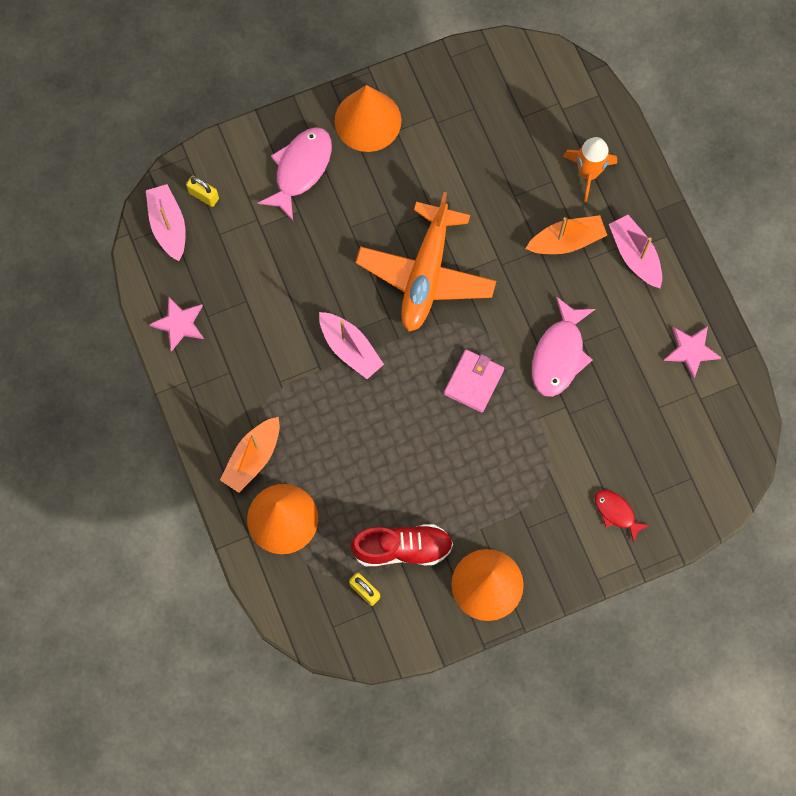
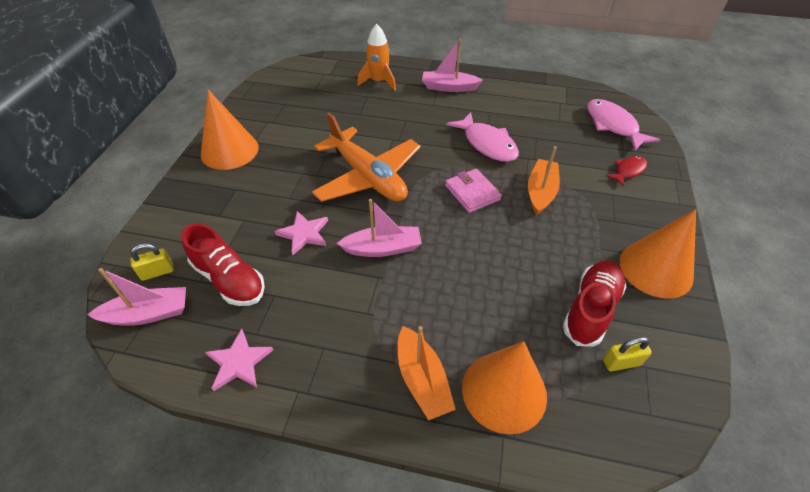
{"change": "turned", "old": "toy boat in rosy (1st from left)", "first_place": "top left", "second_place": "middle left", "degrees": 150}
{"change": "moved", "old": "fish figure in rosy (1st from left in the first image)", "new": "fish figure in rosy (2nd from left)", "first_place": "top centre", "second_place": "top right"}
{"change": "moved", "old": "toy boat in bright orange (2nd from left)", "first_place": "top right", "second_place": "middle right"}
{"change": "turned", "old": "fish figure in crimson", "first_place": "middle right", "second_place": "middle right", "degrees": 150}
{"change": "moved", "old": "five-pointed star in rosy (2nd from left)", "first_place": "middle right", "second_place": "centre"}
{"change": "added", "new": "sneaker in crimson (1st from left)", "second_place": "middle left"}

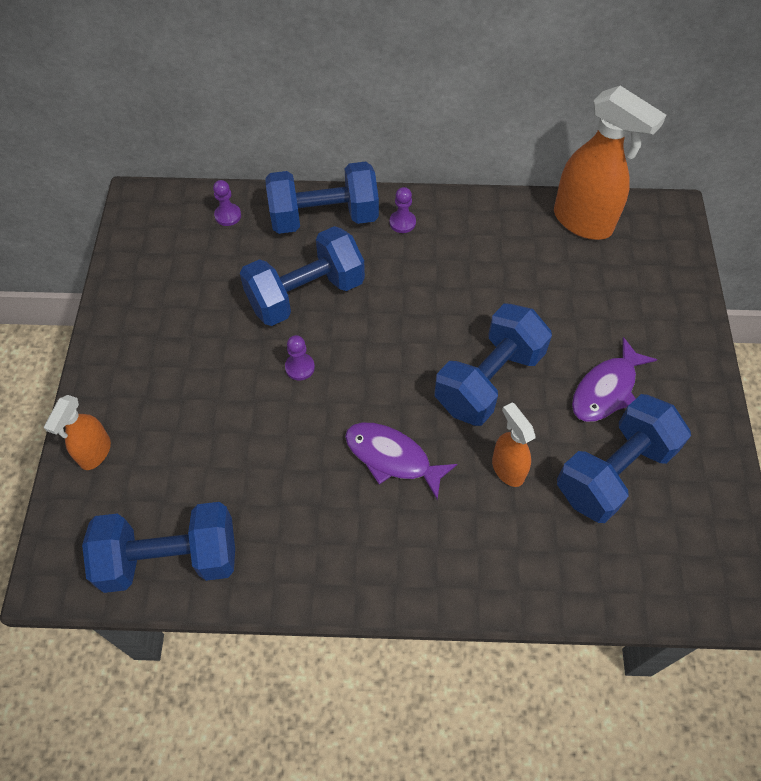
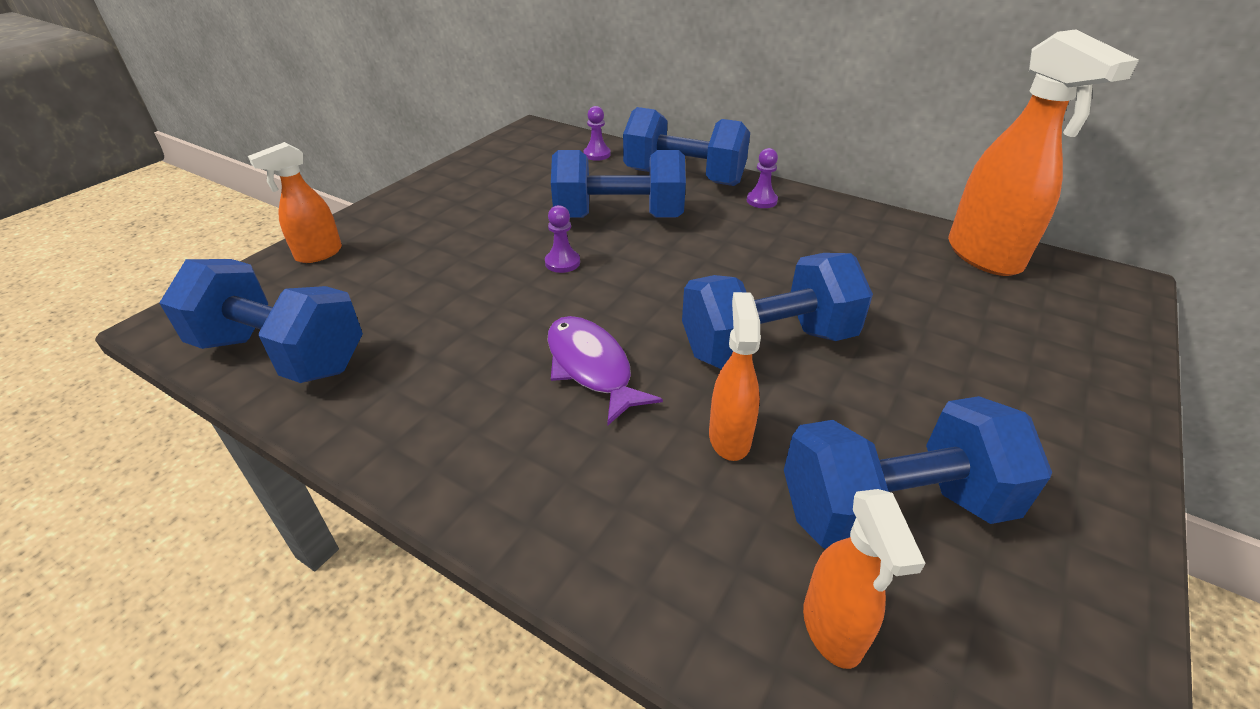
{"change": "removed", "old": "fish figure in violet (2nd from left)", "first_place": "middle right"}
{"change": "added", "new": "spray bottle in bright orange (3rd from left)", "second_place": "bottom right"}

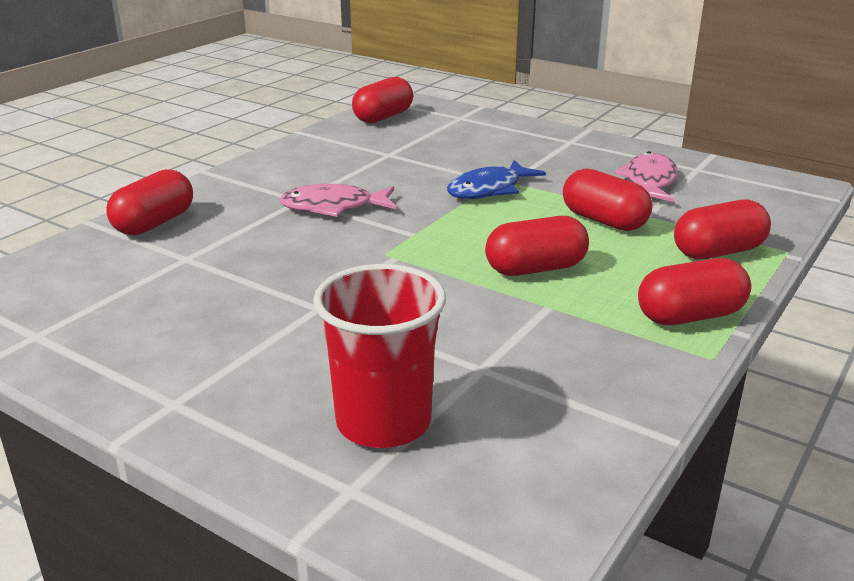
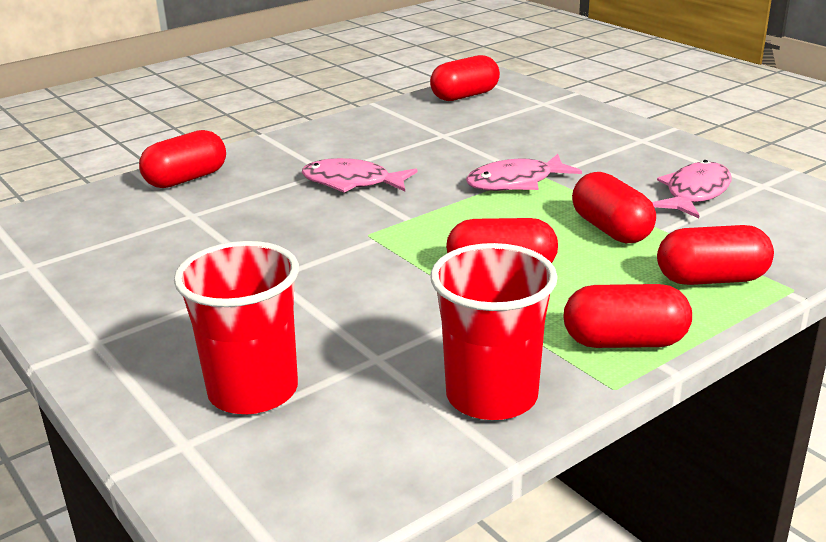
{"change": "recoloured", "old": "fish figure in royal blue", "new": "fish figure in rosy (2nd from left)", "first_place": "top centre", "second_place": "top centre"}
{"change": "added", "new": "tumbler in crimson (2nd from left)", "second_place": "centre"}

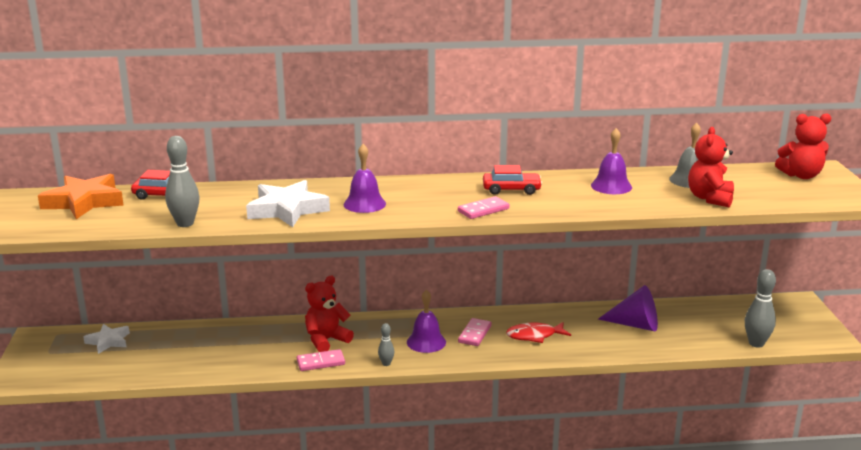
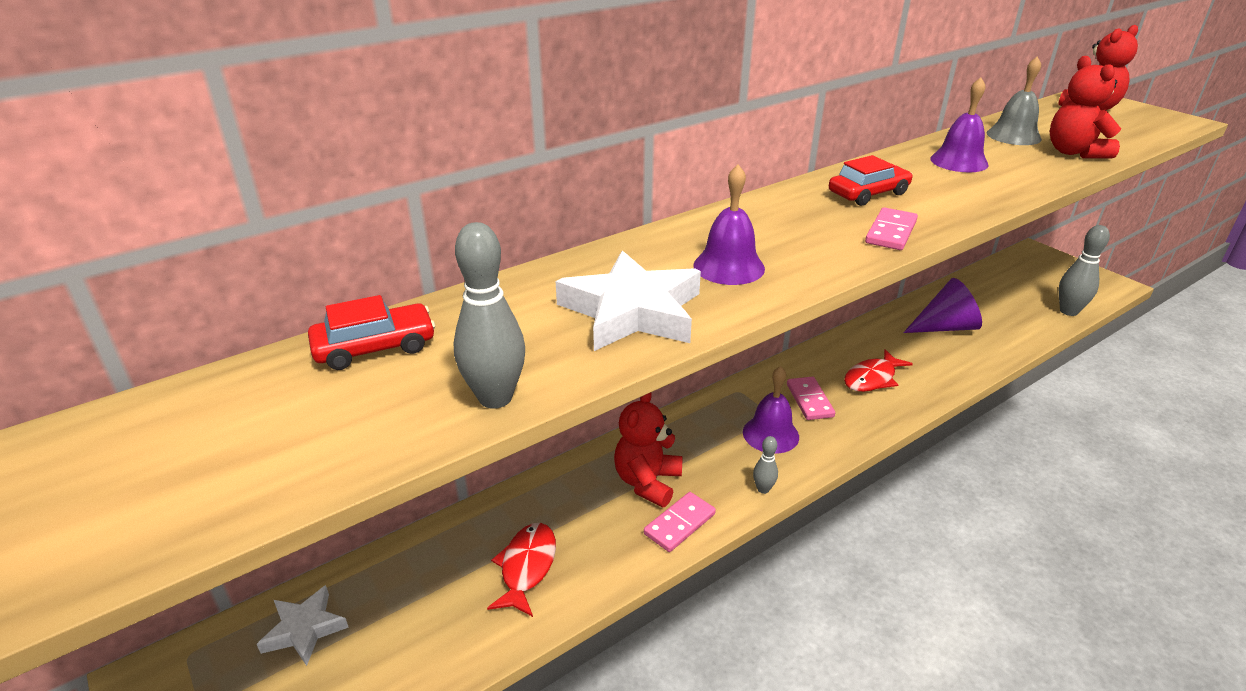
{"change": "removed", "old": "five-pointed star in bright orange", "first_place": "middle left"}
{"change": "added", "new": "fish figure in crimson (1st from left)", "second_place": "bottom centre"}

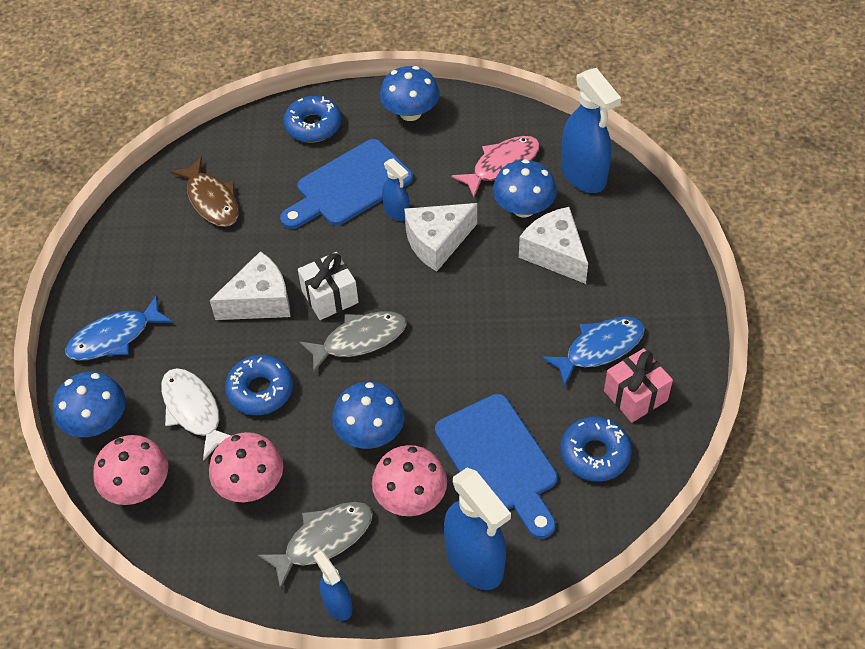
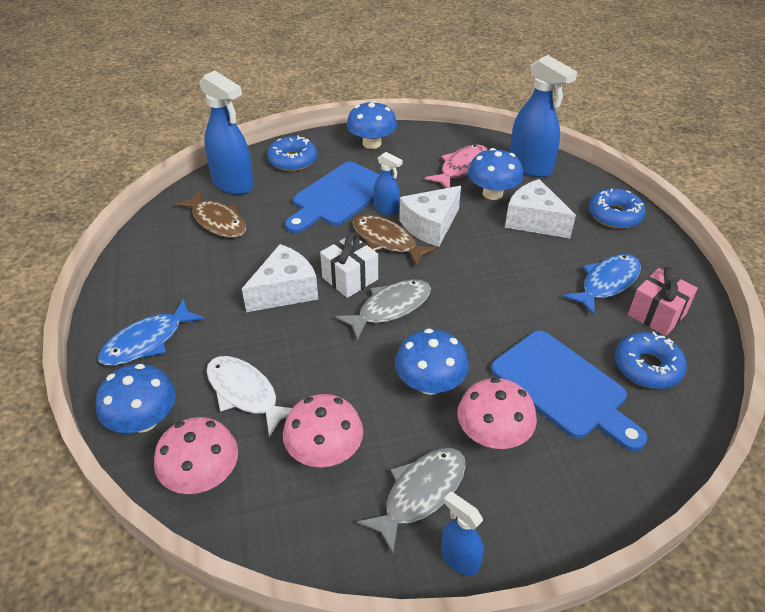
{"change": "moved", "old": "donut in royal blue (1st from left in the first image)", "new": "donut in royal blue (2nd from left)", "first_place": "middle left", "second_place": "middle right"}
{"change": "moved", "old": "spray bottle in royal blue (3rd from left in the first image)", "new": "spray bottle in royal blue (1st from left)", "first_place": "bottom centre", "second_place": "top left"}
{"change": "added", "new": "fish figure in russet (2nd from left)", "second_place": "centre"}

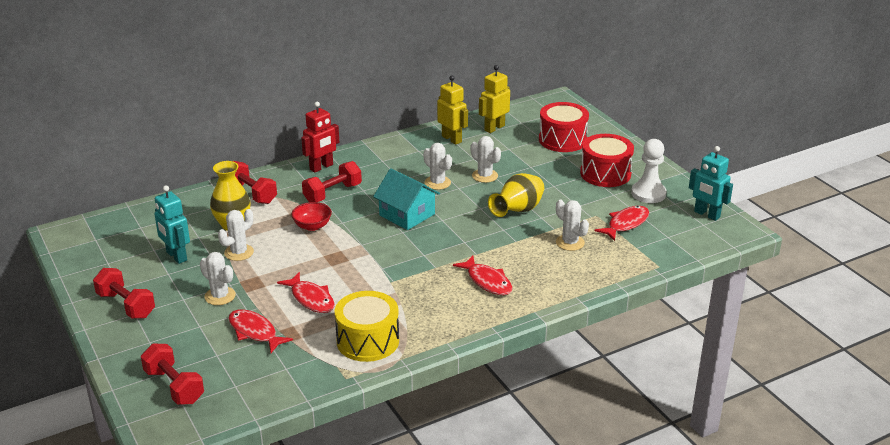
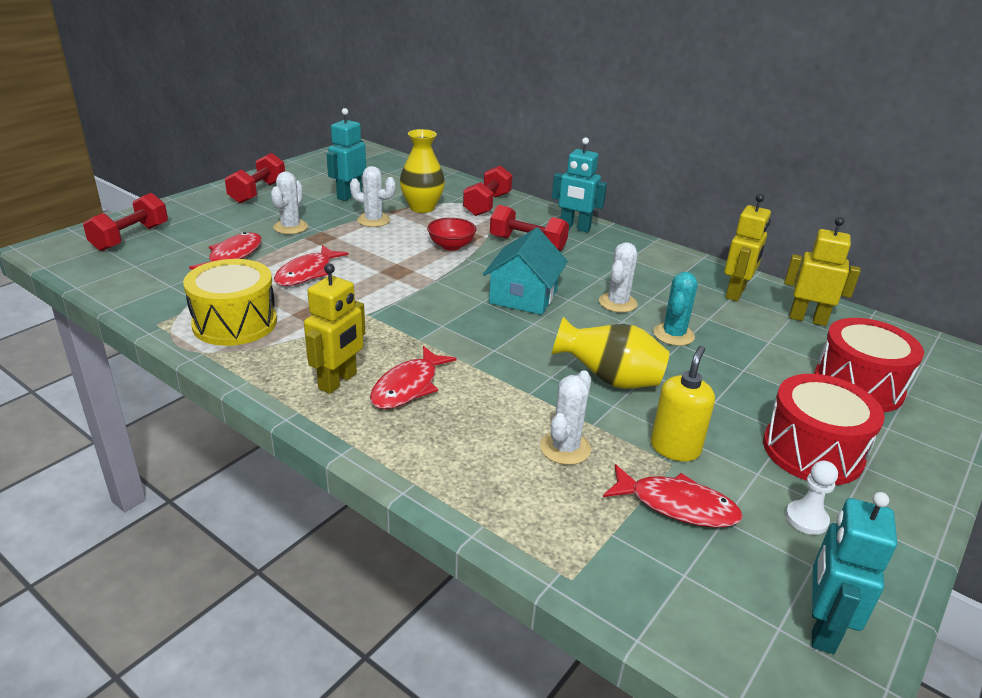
{"change": "recoloured", "old": "toy robot in crimson", "new": "toy robot in teal (2nd from left)", "first_place": "top centre", "second_place": "top centre"}
{"change": "recoloured", "old": "prickly plant in pure white (4th from left)", "new": "prickly plant in teal", "first_place": "centre", "second_place": "middle right"}
{"change": "resized", "old": "game pawn in pure white", "first_place": "middle right", "second_place": "bottom right", "factor": 0.58}
{"change": "added", "new": "toy robot in yellow (1st from left)", "second_place": "centre"}
{"change": "added", "new": "soap dispenser in yellow", "second_place": "middle right"}

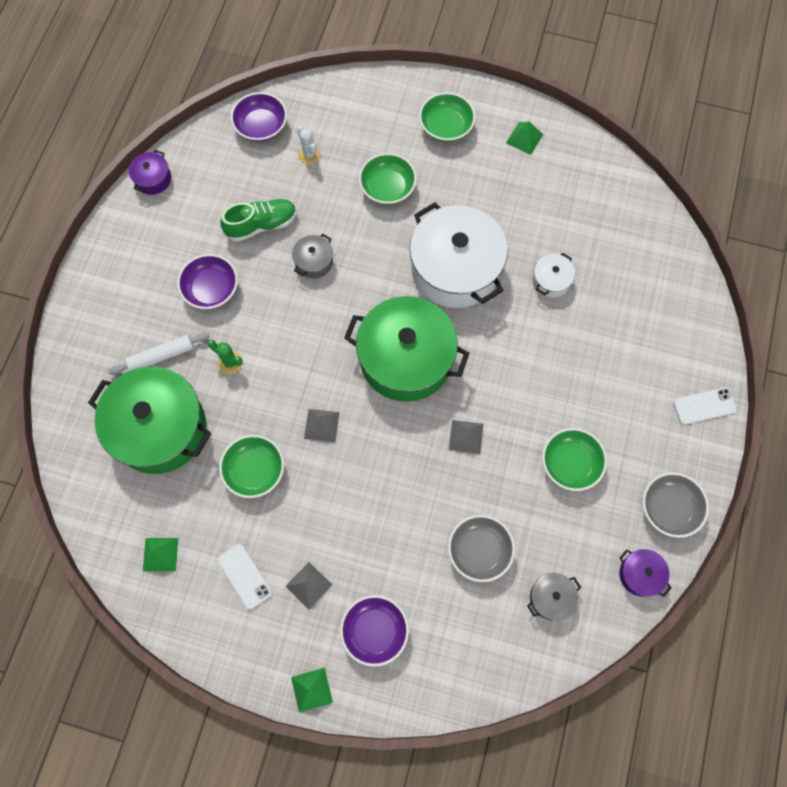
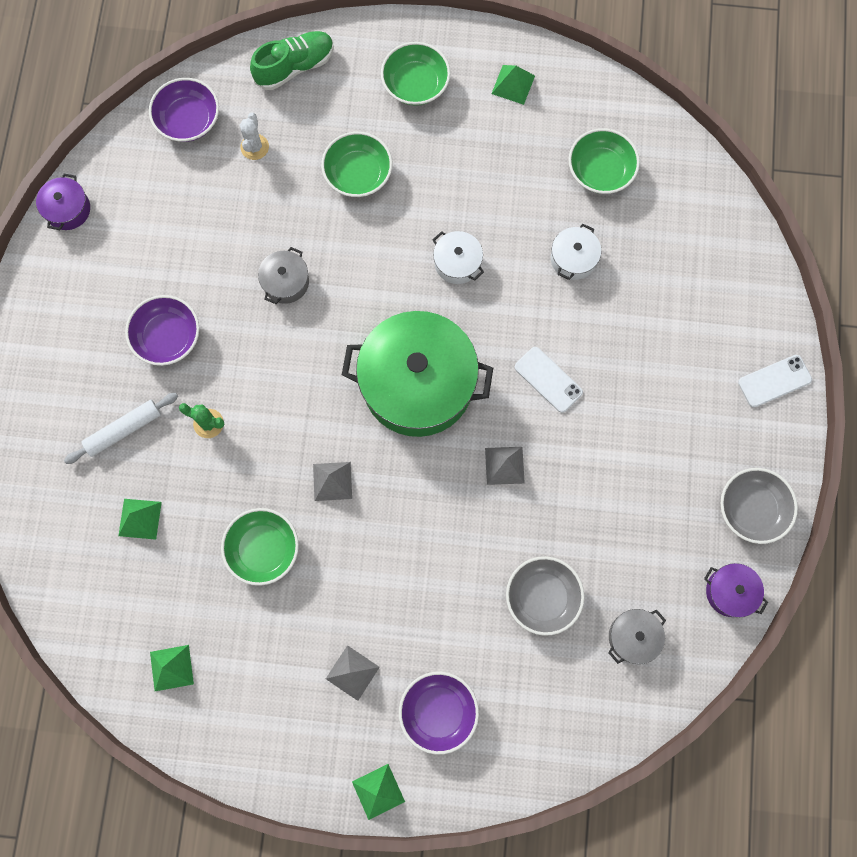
{"change": "replaced", "old": "pot in emerald (1st from left)", "new": "pyramid in emerald (1st from left)", "first_place": "middle left", "second_place": "middle left"}
{"change": "moved", "old": "mobile phone in pure white (1st from left)", "first_place": "bottom left", "second_place": "centre"}
{"change": "moved", "old": "sneaker in emerald", "first_place": "top left", "second_place": "top centre"}
{"change": "turned", "old": "prickly plant in pure white", "first_place": "top centre", "second_place": "top left", "degrees": 45}
{"change": "resized", "old": "pot in pure white (1st from left)", "first_place": "top centre", "second_place": "top centre", "factor": 0.43}
{"change": "moved", "old": "bowl in emerald (4th from left)", "first_place": "middle right", "second_place": "top right"}

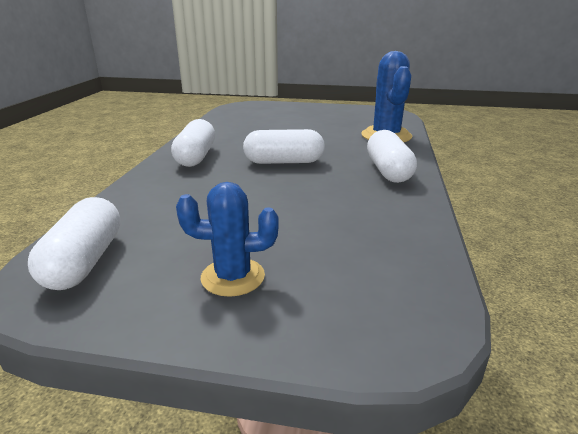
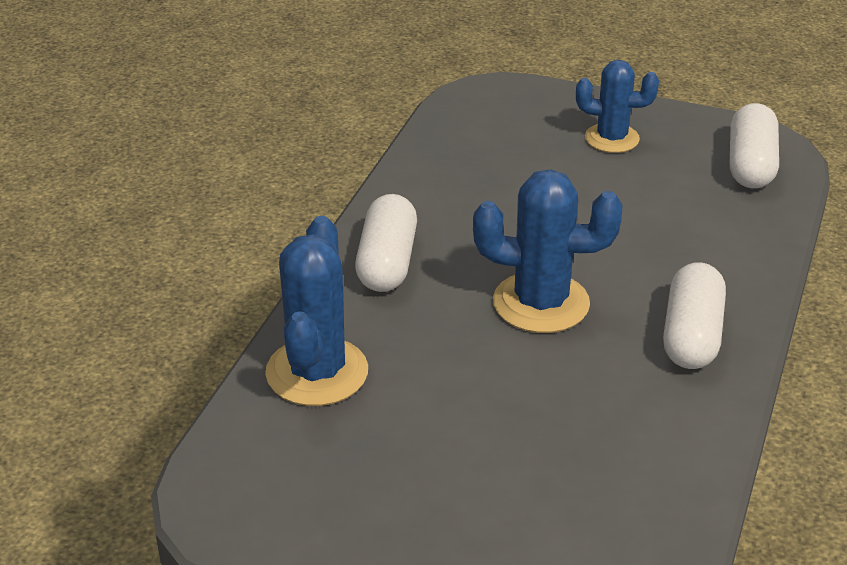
{"change": "replaced", "old": "pill shape in pure white (3rd from left)", "new": "prickly plant in royal blue (2nd from left)", "first_place": "centre", "second_place": "centre"}

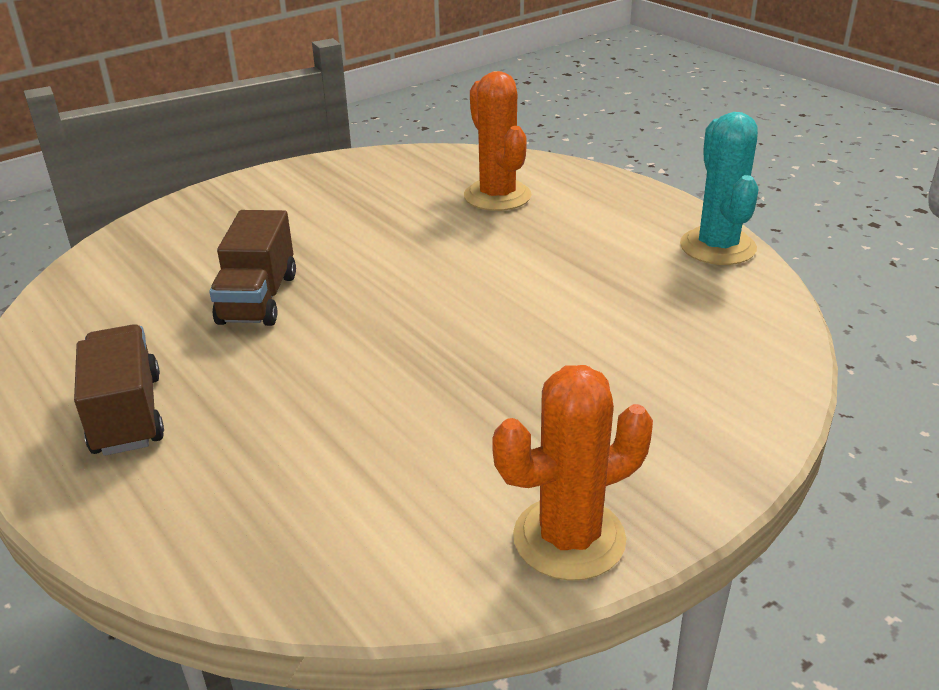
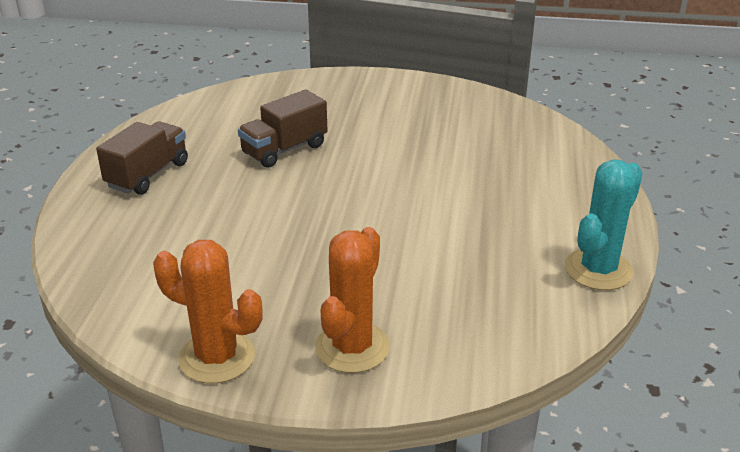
{"change": "moved", "old": "prickly plant in bright orange (1st from left in the first image)", "new": "prickly plant in bright orange (2nd from left)", "first_place": "top centre", "second_place": "centre"}

